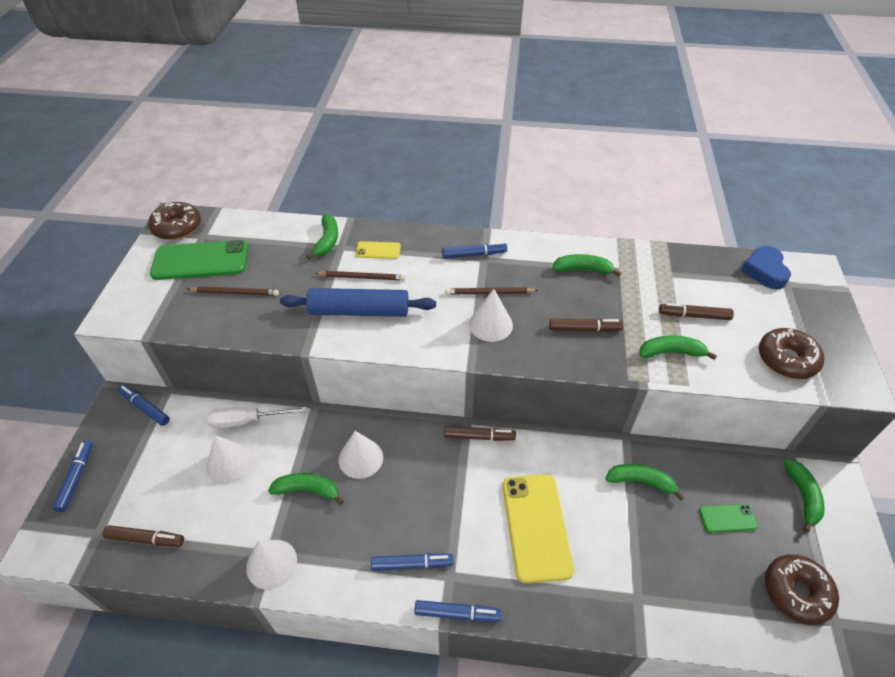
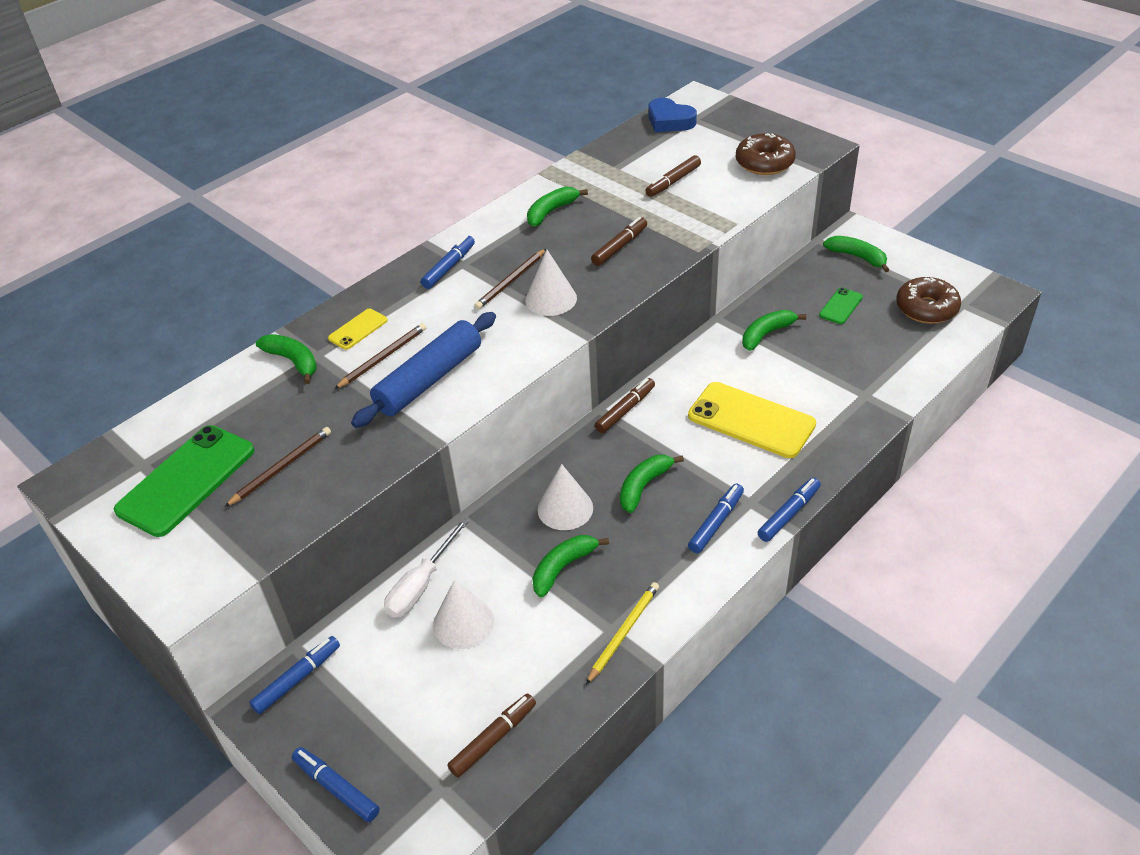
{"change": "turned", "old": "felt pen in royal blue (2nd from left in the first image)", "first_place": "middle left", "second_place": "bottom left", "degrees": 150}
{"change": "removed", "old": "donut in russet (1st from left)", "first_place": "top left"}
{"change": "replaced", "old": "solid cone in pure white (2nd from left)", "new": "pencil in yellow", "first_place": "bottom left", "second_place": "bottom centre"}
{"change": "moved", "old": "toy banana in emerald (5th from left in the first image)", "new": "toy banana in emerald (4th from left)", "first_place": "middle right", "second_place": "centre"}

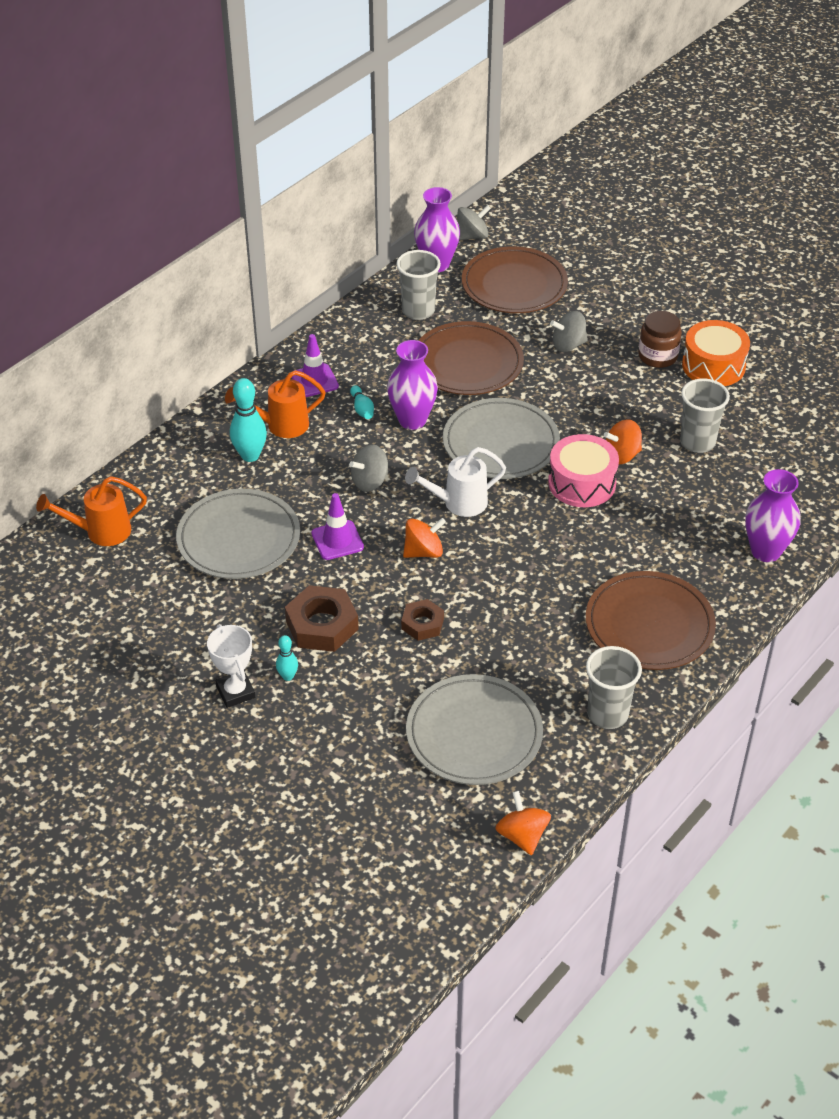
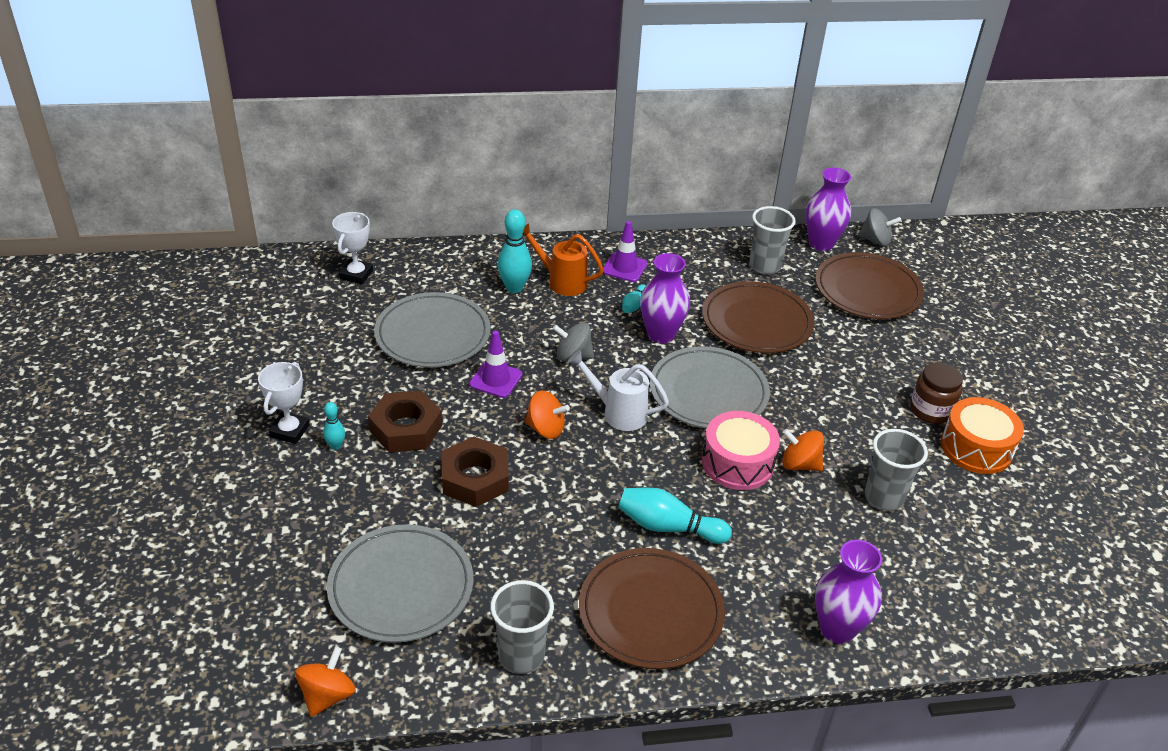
{"change": "replaced", "old": "sprinkling can in bright orange (1st from left)", "new": "prize cup in pure white (2nd from left)", "first_place": "middle left", "second_place": "top left"}
{"change": "resized", "old": "hex nut in russet (2nd from left)", "first_place": "centre", "second_place": "centre", "factor": 1.65}
{"change": "removed", "old": "whirligig in grey (3rd from left)", "first_place": "top right"}
{"change": "added", "new": "skittle in teal (4th from left)", "second_place": "bottom centre"}

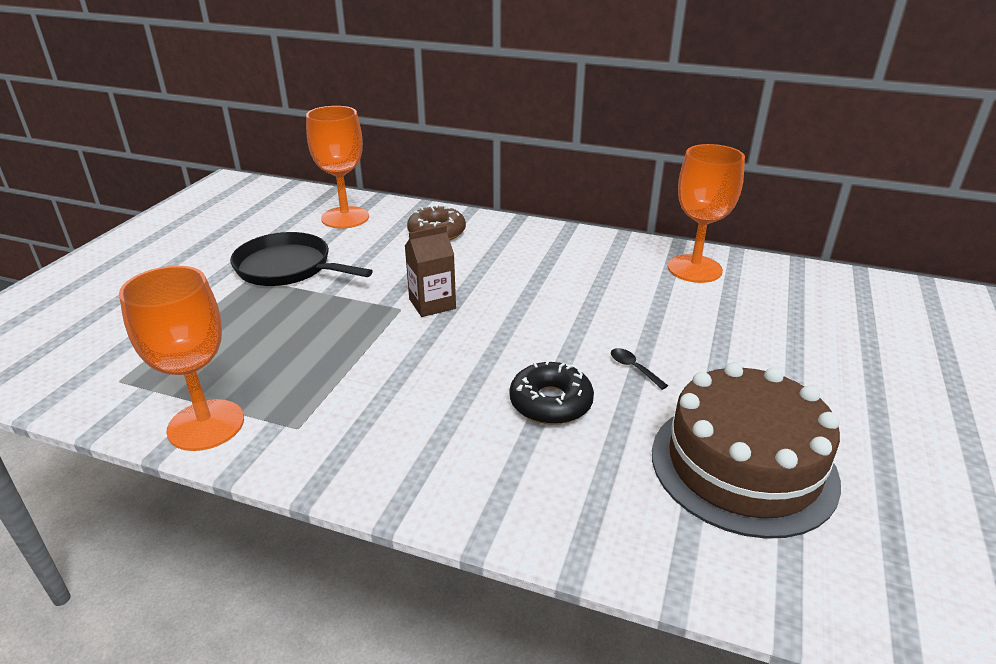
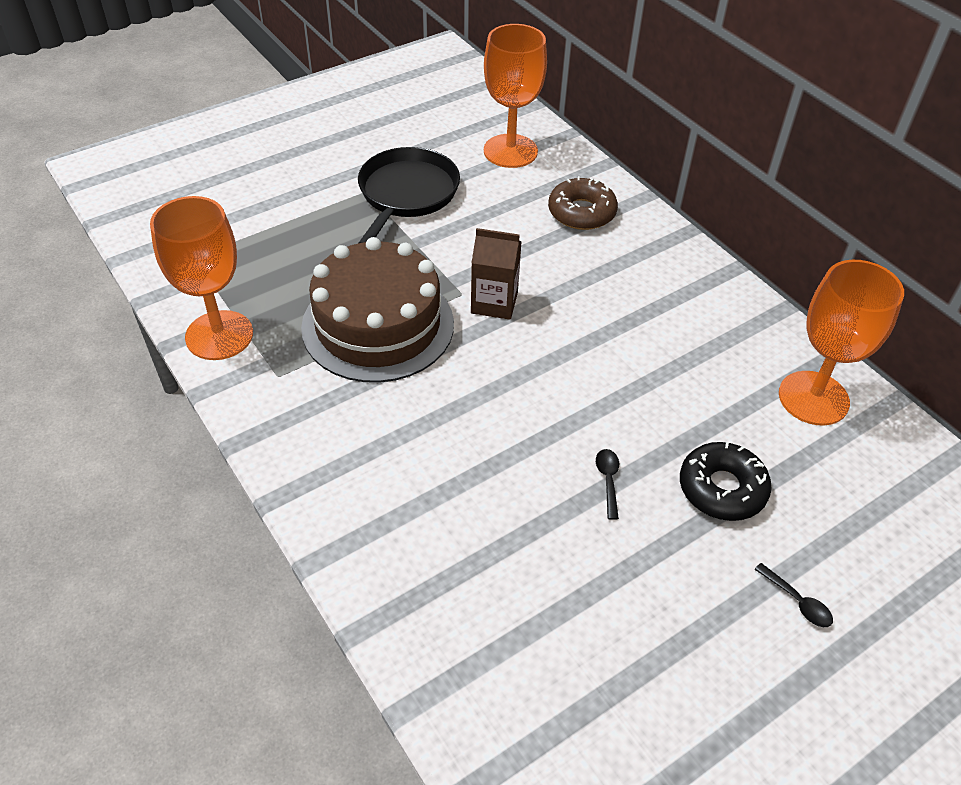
{"change": "turned", "old": "frying pan in jet-black", "first_place": "middle left", "second_place": "top centre", "degrees": 45}
{"change": "moved", "old": "donut in jet-black", "first_place": "centre", "second_place": "middle right"}
{"change": "moved", "old": "layer cake in russet", "first_place": "bottom right", "second_place": "centre"}
{"change": "added", "new": "teaspoon in jet-black (2nd from left)", "second_place": "bottom right"}

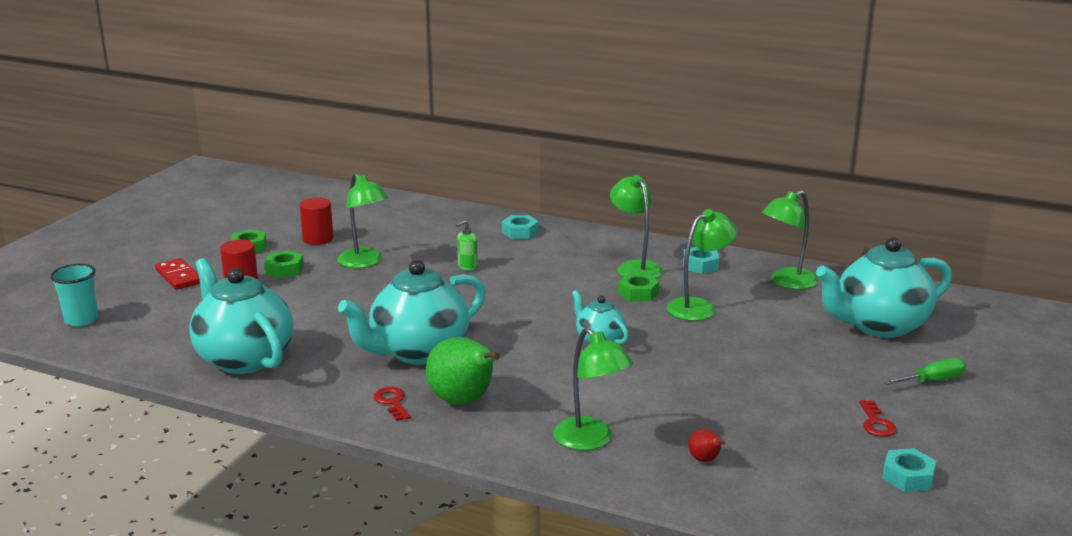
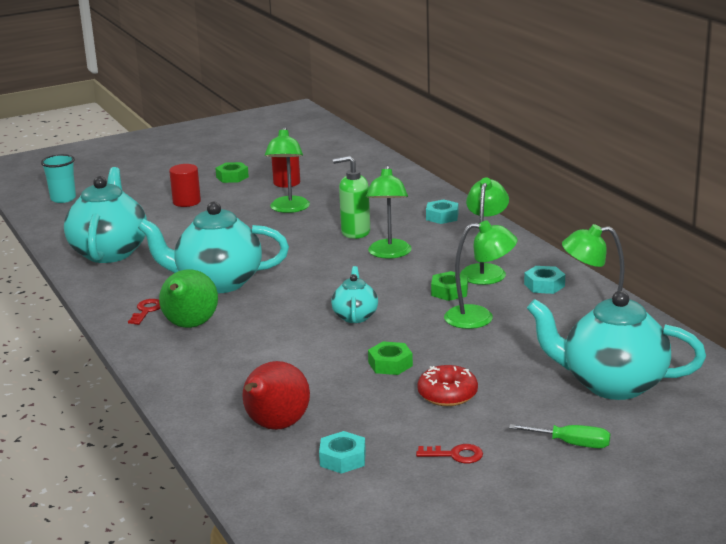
{"change": "removed", "old": "domino piece in crimson", "first_place": "middle left"}
{"change": "moved", "old": "hex nut in emerald (2nd from left)", "first_place": "middle left", "second_place": "centre"}
{"change": "resized", "old": "soap dispenser in emerald", "first_place": "centre", "second_place": "centre", "factor": 1.7}
{"change": "moved", "old": "desk lamp in emerald (2nd from left)", "first_place": "bottom centre", "second_place": "centre"}
{"change": "resized", "old": "pear fruit in crimson", "first_place": "bottom centre", "second_place": "bottom centre", "factor": 2.23}
{"change": "turned", "old": "key in crimson (2nd from left)", "first_place": "bottom right", "second_place": "bottom centre", "degrees": -120}
{"change": "moved", "old": "hex nut in teal (3rd from left in the first image)", "new": "hex nut in teal (1st from left)", "first_place": "bottom right", "second_place": "bottom centre"}
{"change": "added", "new": "donut in crimson", "second_place": "bottom centre"}

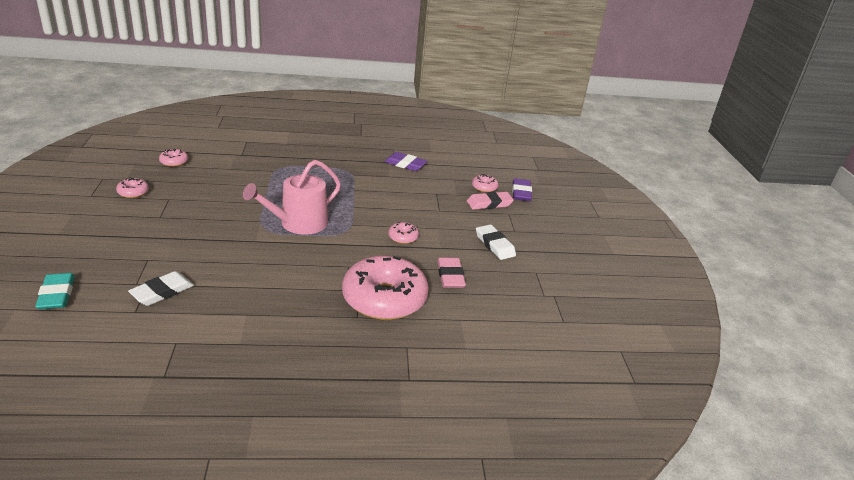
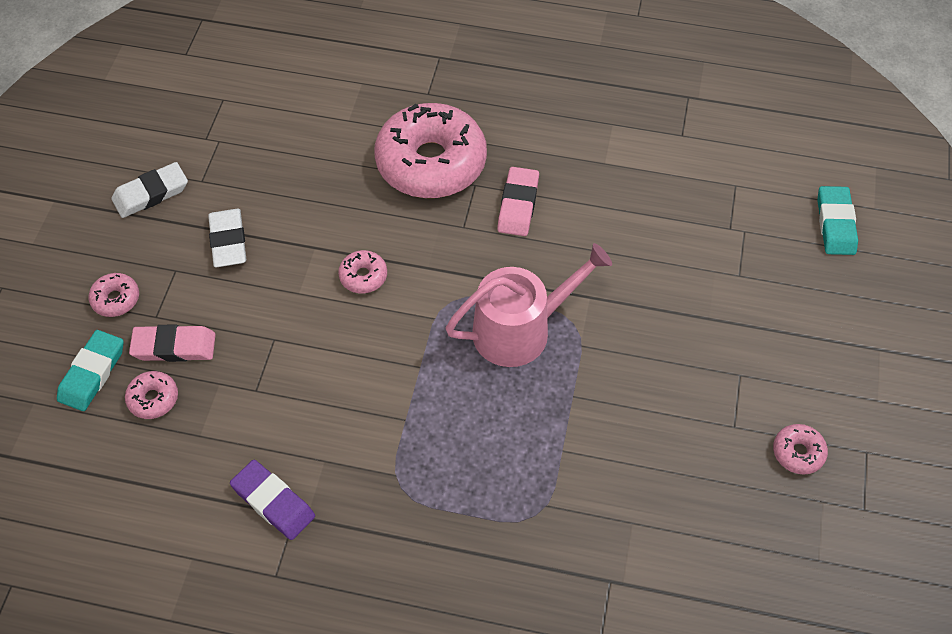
{"change": "moved", "old": "pencil eraser in pure white (1st from left)", "first_place": "middle left", "second_place": "top left"}
{"change": "moved", "old": "donut in rosy (2nd from left in the first image)", "new": "donut in rosy (1st from left)", "first_place": "top left", "second_place": "middle left"}
{"change": "moved", "old": "pencil eraser in rosy (1st from left in the first image)", "new": "pencil eraser in rosy (2nd from left)", "first_place": "centre", "second_place": "top centre"}
{"change": "recoloured", "old": "pencil eraser in violet (2nd from left)", "new": "pencil eraser in teal (1st from left)", "first_place": "centre", "second_place": "middle left"}

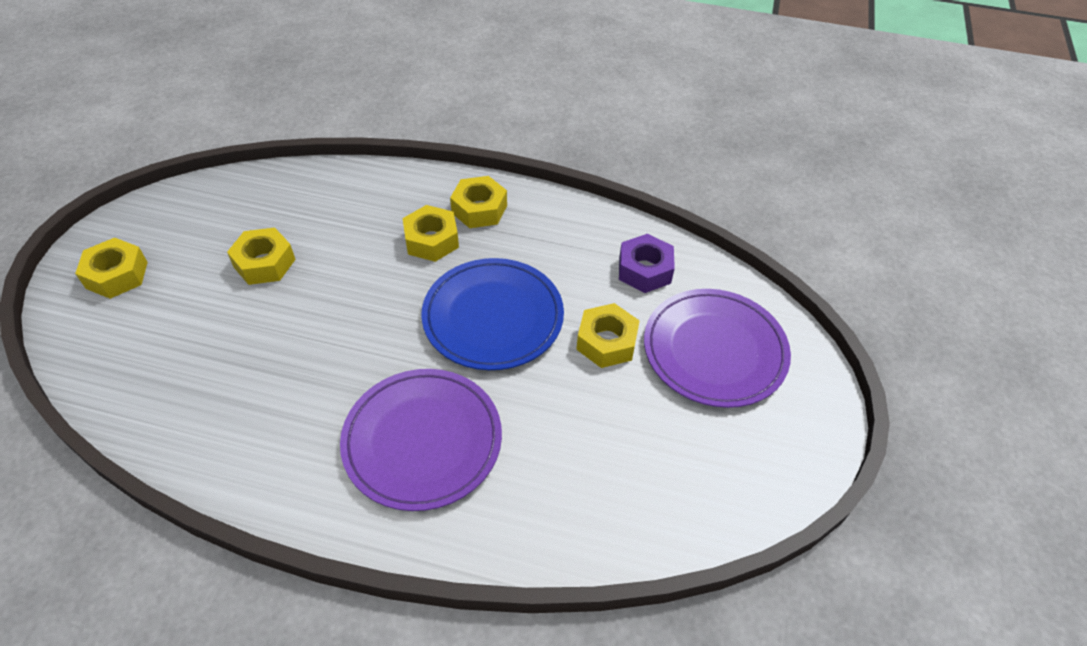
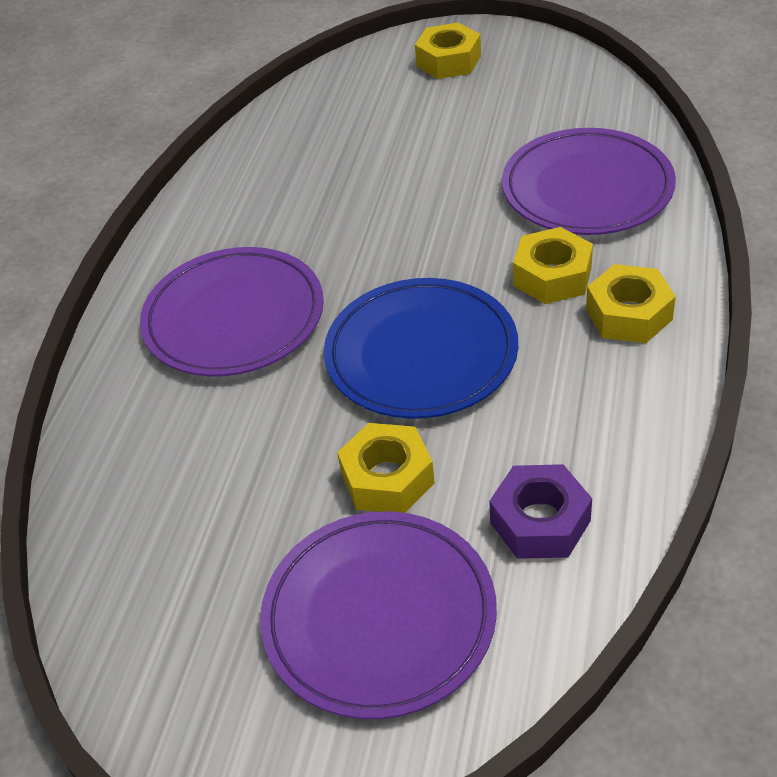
{"change": "removed", "old": "hex nut in yellow (2nd from left)", "first_place": "middle left"}
{"change": "added", "new": "dinner plate in violet (3rd from left)", "second_place": "top right"}

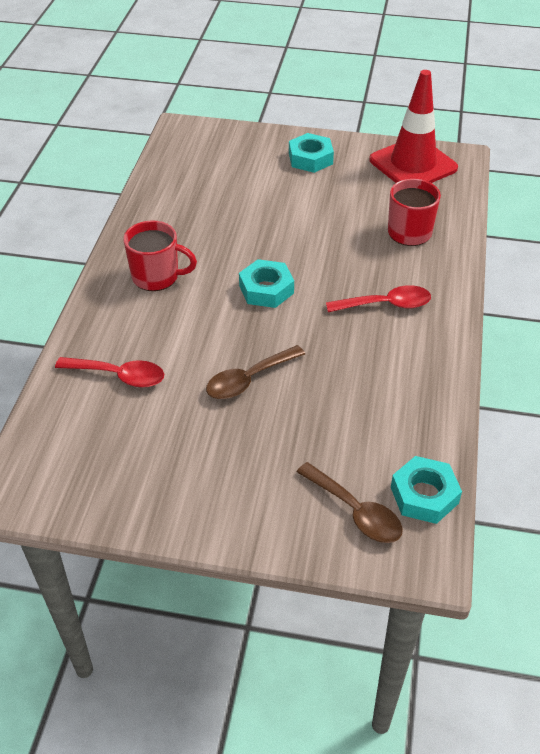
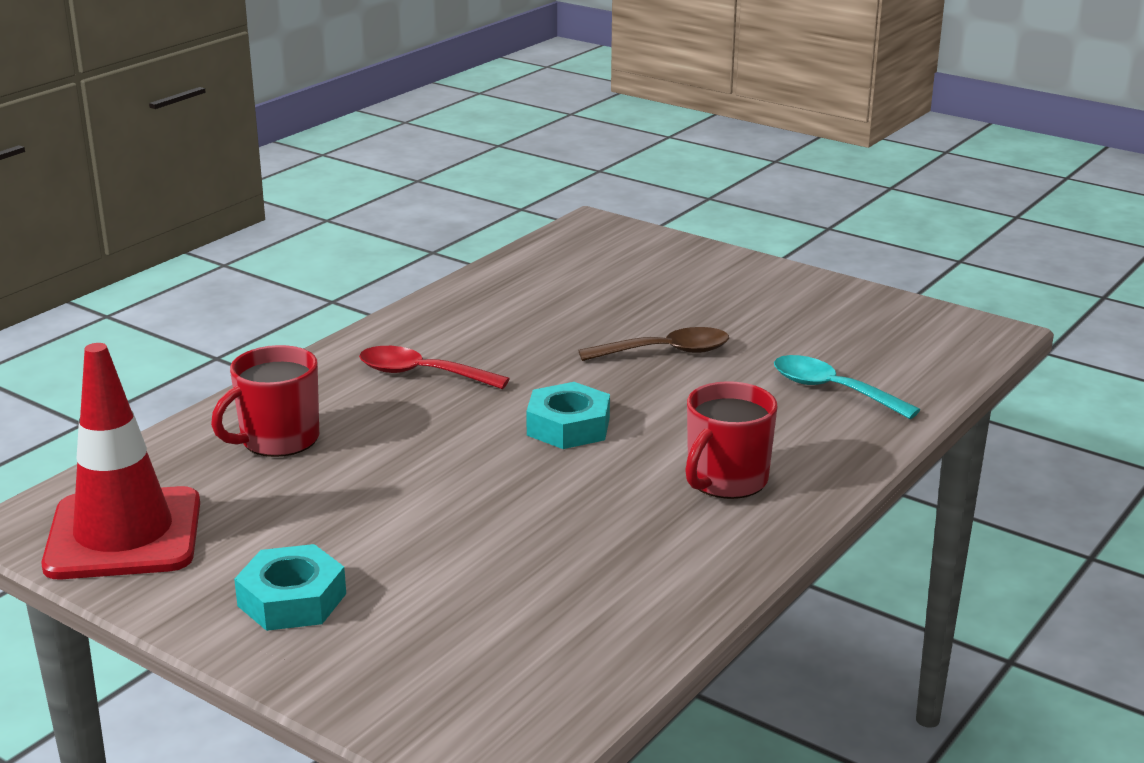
{"change": "recoloured", "old": "teaspoon in crimson (1st from left)", "new": "teaspoon in teal", "first_place": "middle left", "second_place": "middle right"}
{"change": "turned", "old": "coffee mug in crimson (1st from left in the first image)", "first_place": "middle left", "second_place": "centre", "degrees": -90}
{"change": "removed", "old": "teaspoon in russet (2nd from left)", "first_place": "centre"}
{"change": "removed", "old": "hex nut in teal (3rd from left)", "first_place": "middle right"}

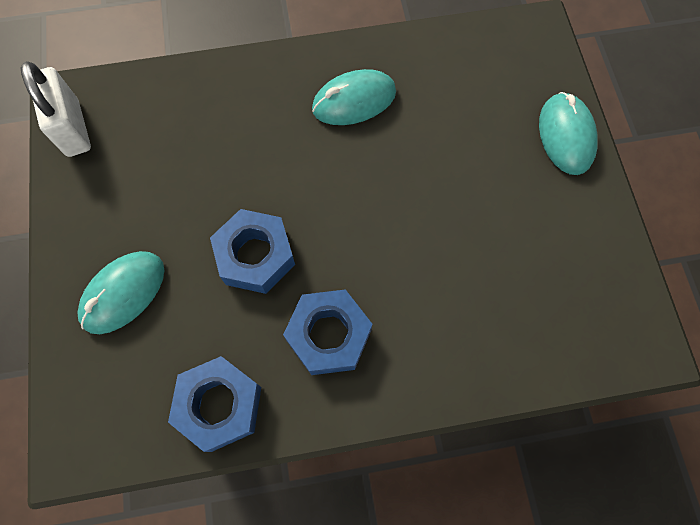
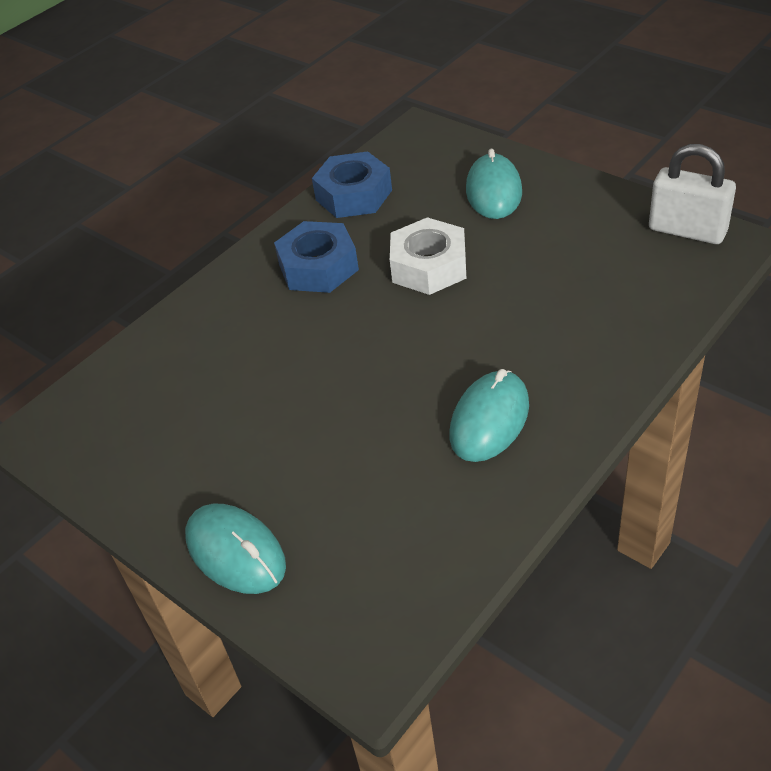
{"change": "recoloured", "old": "hex nut in royal blue (2nd from left)", "new": "hex nut in pure white", "first_place": "centre", "second_place": "top centre"}

